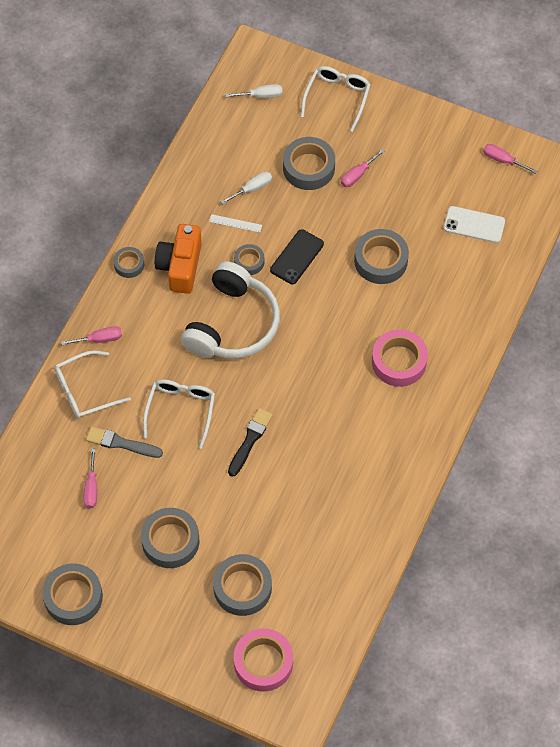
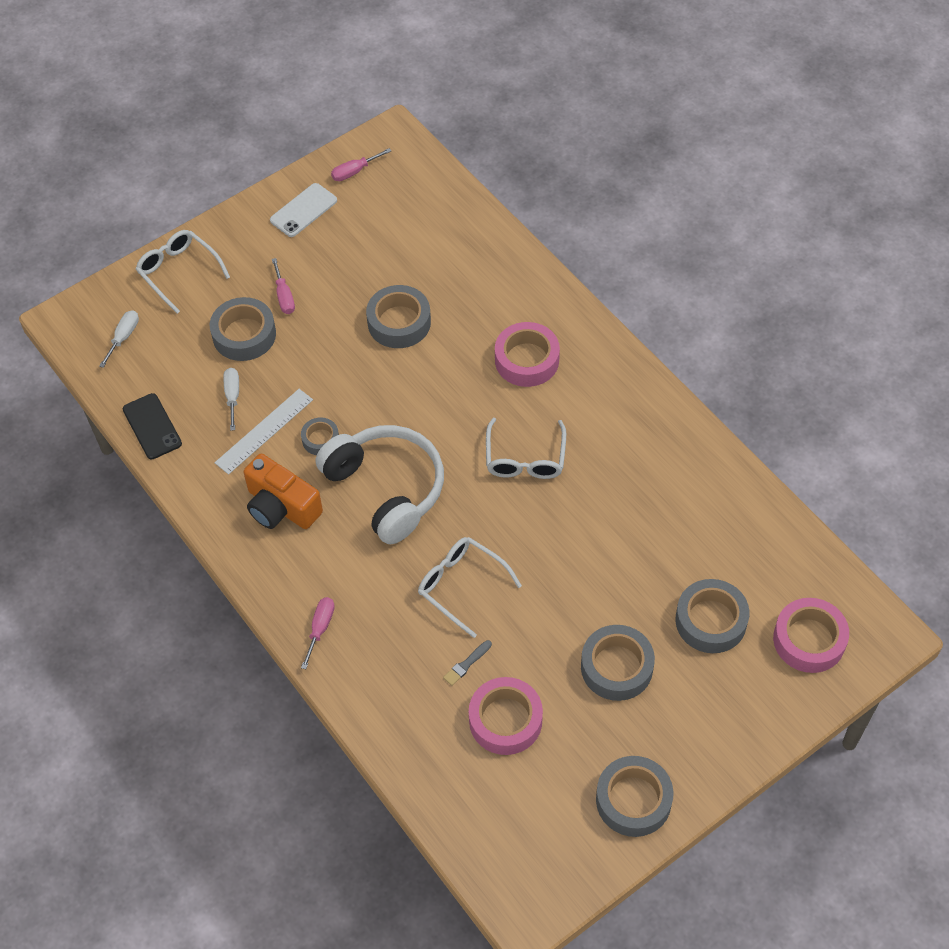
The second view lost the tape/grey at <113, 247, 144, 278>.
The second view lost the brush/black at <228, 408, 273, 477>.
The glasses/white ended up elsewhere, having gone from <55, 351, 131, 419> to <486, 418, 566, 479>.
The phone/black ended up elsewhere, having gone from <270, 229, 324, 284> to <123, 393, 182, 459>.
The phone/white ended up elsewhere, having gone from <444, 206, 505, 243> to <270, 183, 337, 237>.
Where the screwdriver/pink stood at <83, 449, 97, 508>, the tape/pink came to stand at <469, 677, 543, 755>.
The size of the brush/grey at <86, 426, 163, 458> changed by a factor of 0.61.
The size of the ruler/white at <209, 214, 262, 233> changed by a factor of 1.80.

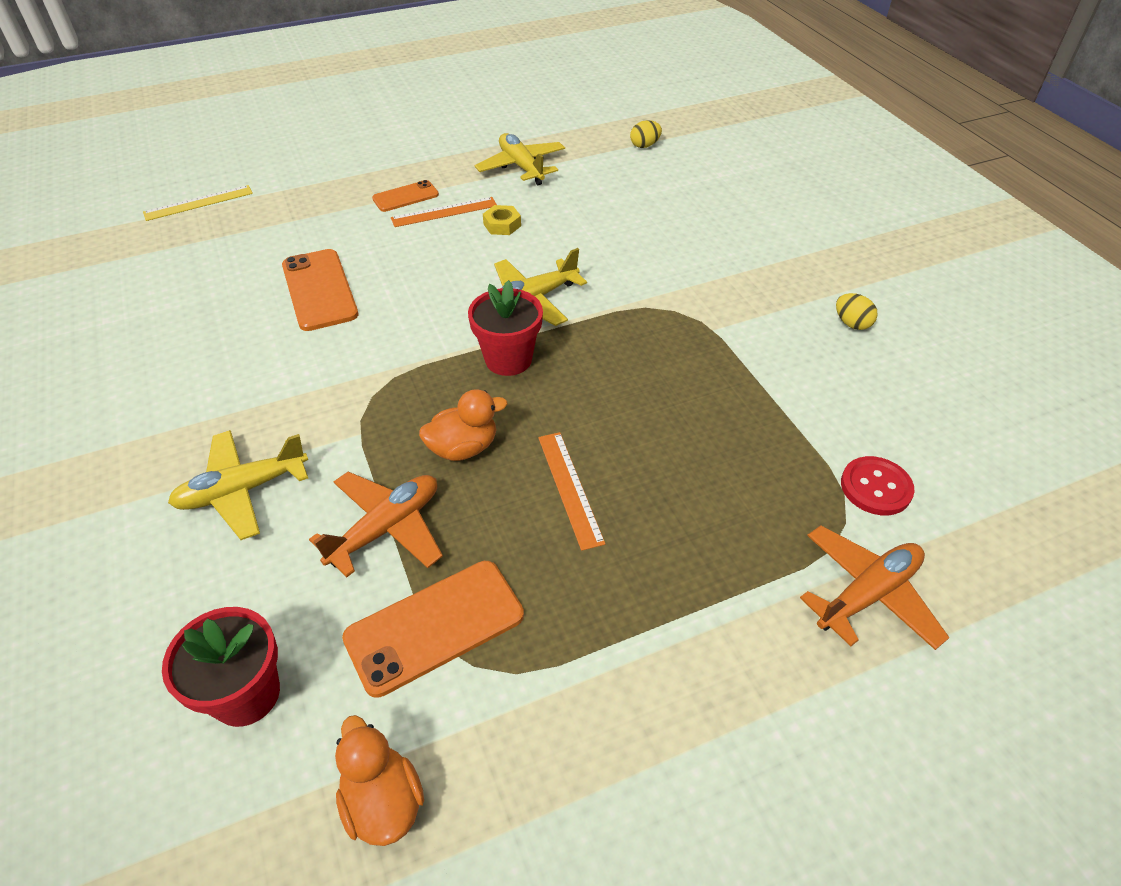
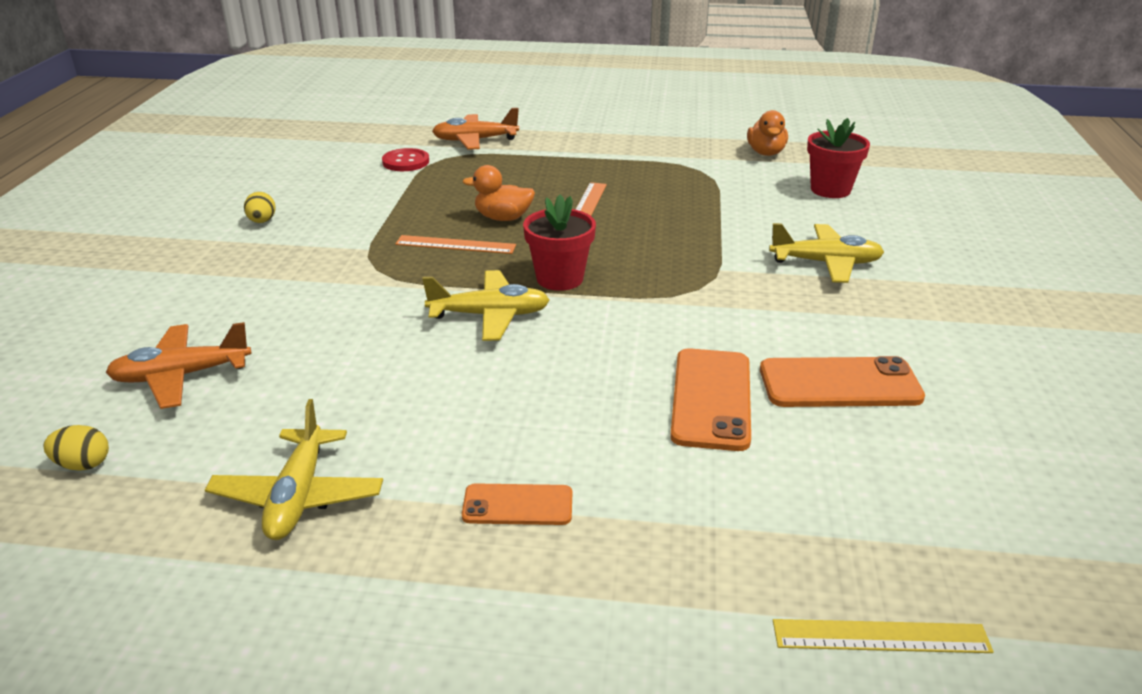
The second view lost the nut/yellow at <483, 205, 521, 235>.
The plane/orange ended up elsewhere, having gone from <309, 472, 443, 577> to <106, 322, 252, 409>.
The phone/orange ended up elsewhere, having gone from <342, 561, 524, 698> to <760, 356, 925, 407>.
The ruler/orange ended up elsewhere, having gone from <391, 197, 497, 227> to <395, 235, 516, 254>.
The duck/orange ended up elsewhere, having gone from <419, 389, 507, 461> to <463, 165, 535, 221>.

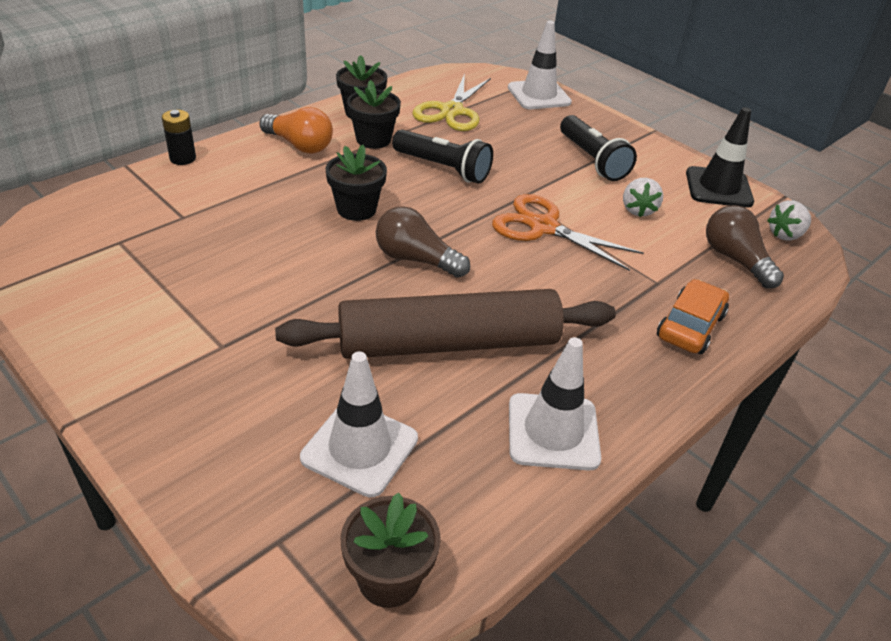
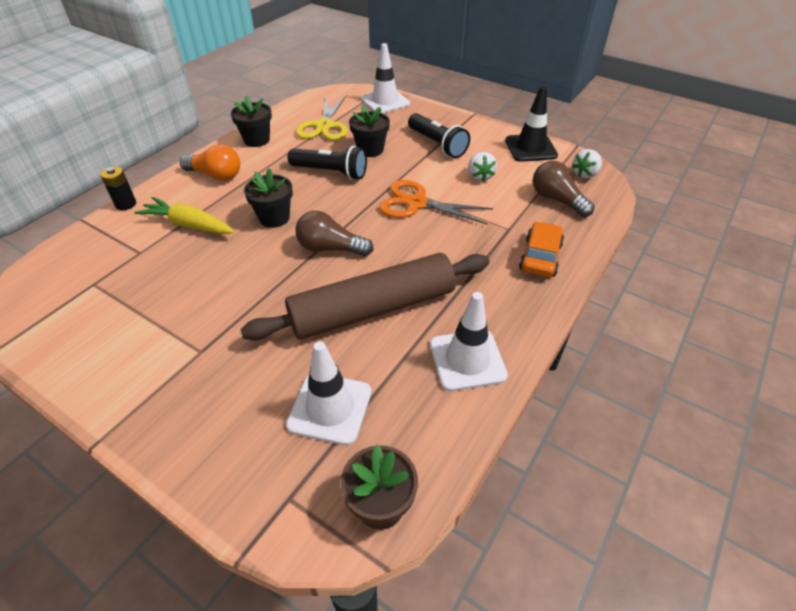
The second view gained the carrot/yellow at <134, 197, 234, 234>.
The flower pot/black ended up elsewhere, having gone from <347, 80, 401, 149> to <349, 105, 390, 157>.

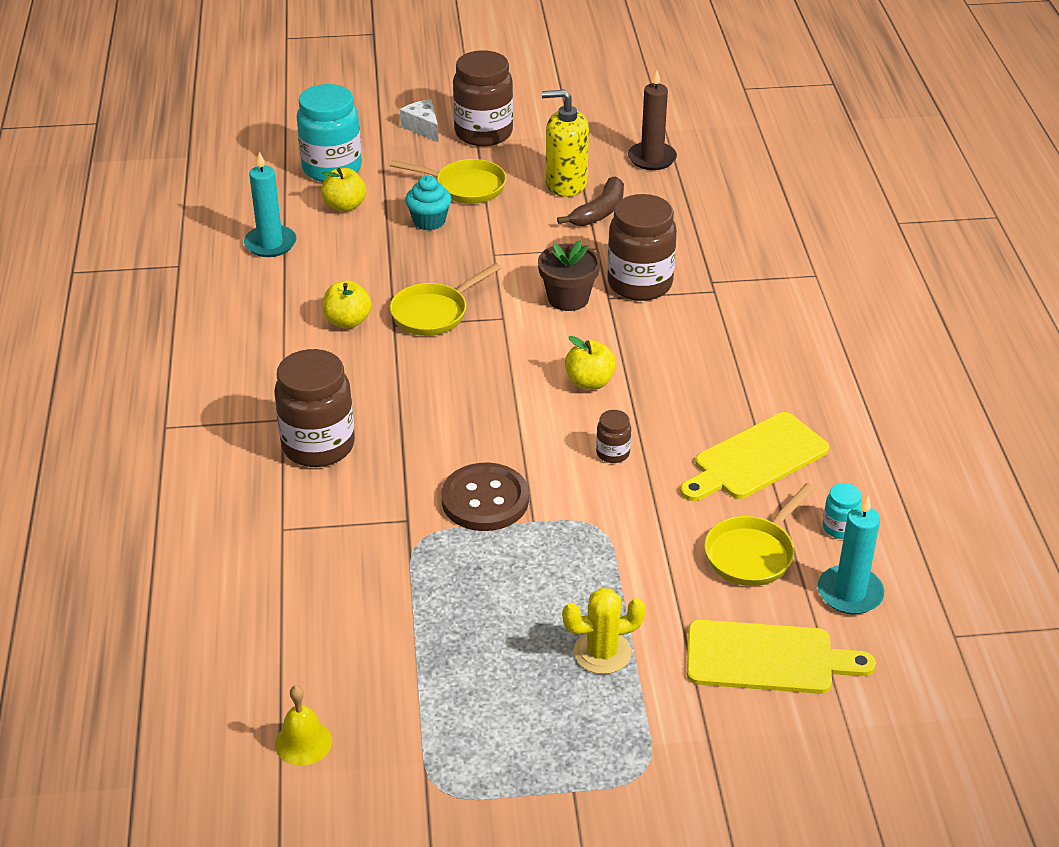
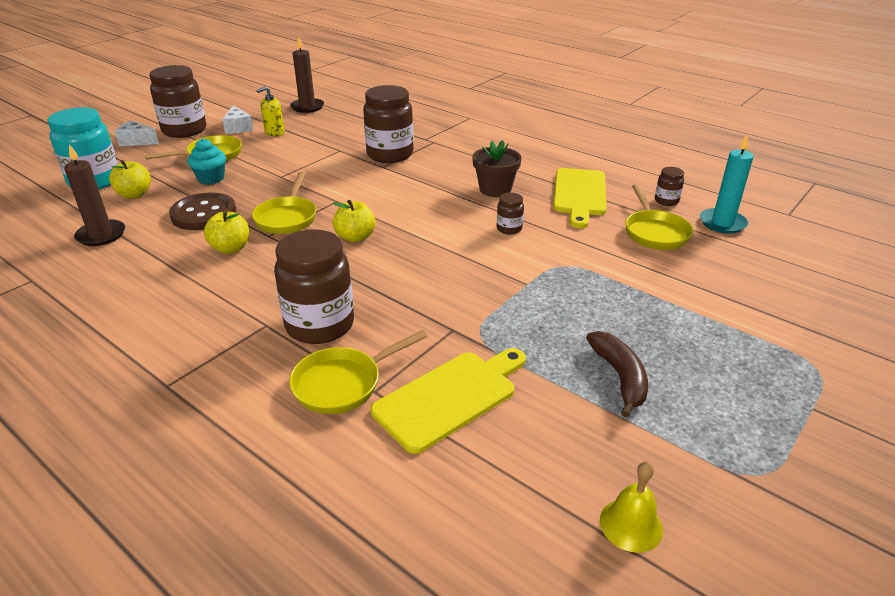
The second view lost the cactus/yellow at <562, 588, 646, 674>.
The second view gained the cheese/white at <222, 105, 253, 134>.
The second view gained the pan/yellow at <289, 330, 428, 414>.
The button/brown ended up elsewhere, having gone from <441, 463, 529, 531> to <169, 192, 236, 230>.
The flower pot/brown ended up elsewhere, having gone from <538, 240, 600, 311> to <472, 140, 522, 197>.
The banana/brown ended up elsewhere, having gone from <557, 177, 624, 226> to <586, 331, 648, 418>.
The apple/yellow ended up elsewhere, having gone from <565, 336, 616, 390> to <333, 200, 376, 242>.
The cutting board/yellow ended up elsewhere, having gone from <687, 620, 876, 694> to <371, 348, 526, 454>.
What was the candle/turquoise at <244, 151, 296, 257> turned into the candle/brown at <64, 144, 125, 246>.
What was the jar/turquoise at <823, 483, 862, 539> turned into the jar/brown at <655, 167, 684, 206>.
The size of the soap dispenser/yellow at <542, 90, 589, 197> changed by a factor of 0.61.

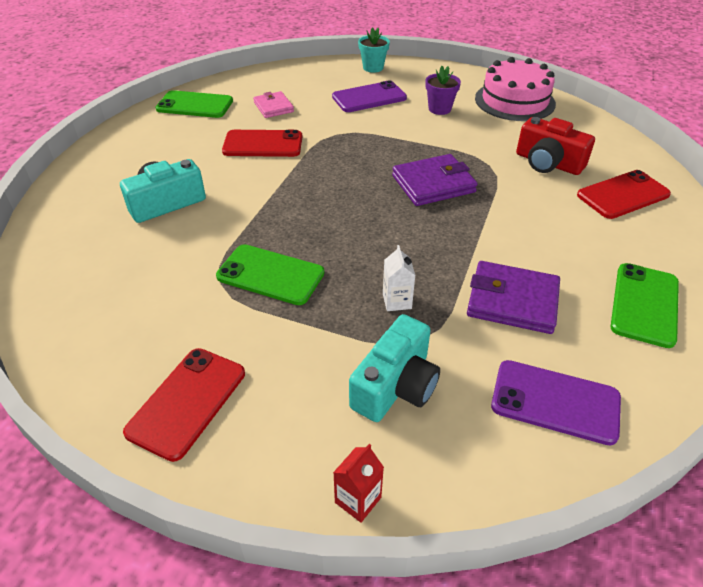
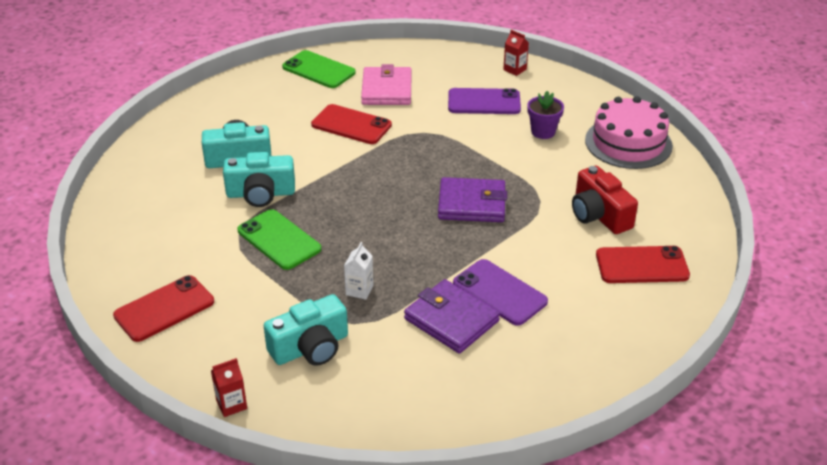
The second view lost the phone/green at <610, 263, 679, 348>.
The second view gained the camera/turquoise at <223, 152, 295, 207>.
The phone/purple ended up elsewhere, having gone from <491, 360, 621, 445> to <453, 259, 548, 326>.
Where the flower pot/turquoise stood at <358, 27, 390, 73>, the carton/red came to stand at <503, 30, 529, 76>.
The size of the wallet/pink at <253, 91, 294, 118> changed by a factor of 1.57.

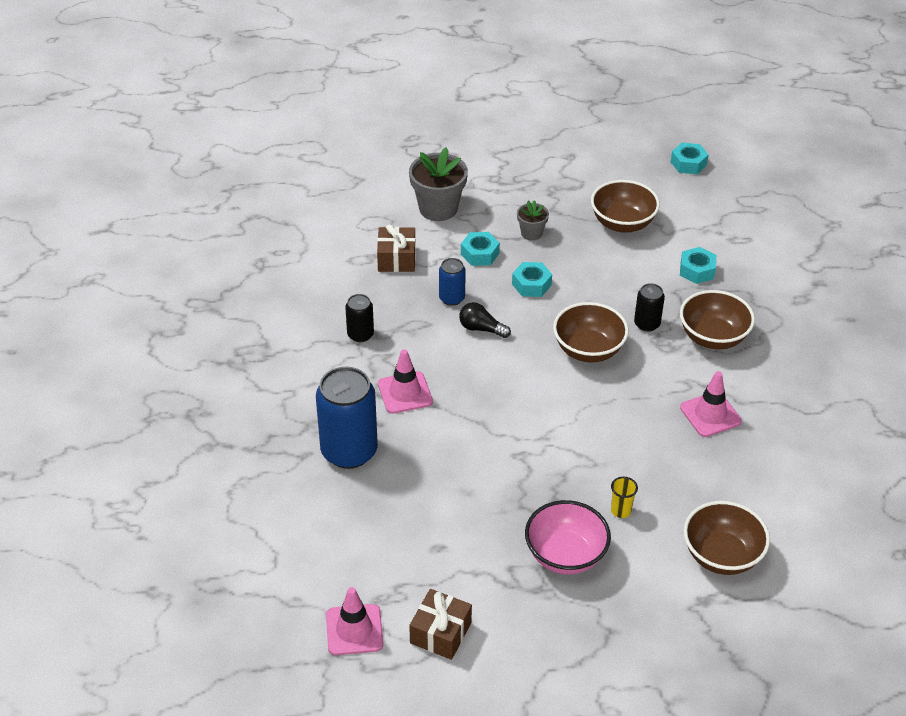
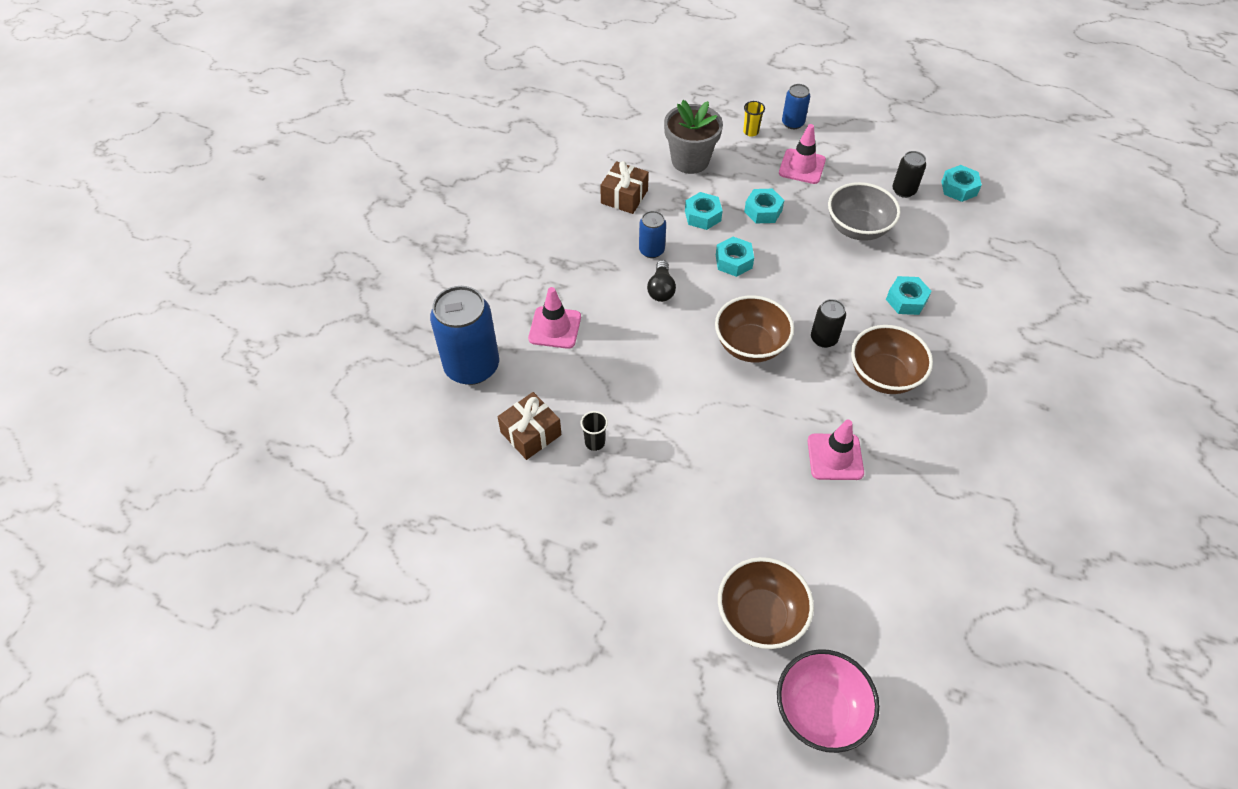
The second view gained the cup/black at <581, 411, 608, 451>.
The second view gained the can/blue at <782, 84, 810, 129>.
The traffic cone/pink ended up elsewhere, having gone from <326, 587, 383, 655> to <779, 124, 826, 184>.
The can/black ended up elsewhere, having gone from <345, 294, 374, 342> to <892, 151, 926, 198>.
The gift/brown ended up elsewhere, having gone from <409, 589, 472, 660> to <498, 392, 561, 460>.
The bowl/pink ended up elsewhere, having gone from <525, 500, 611, 575> to <777, 649, 880, 753>.
The cup/yellow ended up elsewhere, having gone from <611, 477, 638, 518> to <743, 101, 765, 137>.
Where the flower pot/grey stood at <517, 200, 549, 241>, the nut/turquoise came to stand at <744, 189, 784, 223>.
What was the bowl/brown at <591, 180, 660, 233> turned into the bowl/grey at <828, 182, 901, 241>.
The light bulb/black at <459, 302, 511, 338> ended up facing another way, 135 degrees counterclockwise from before.

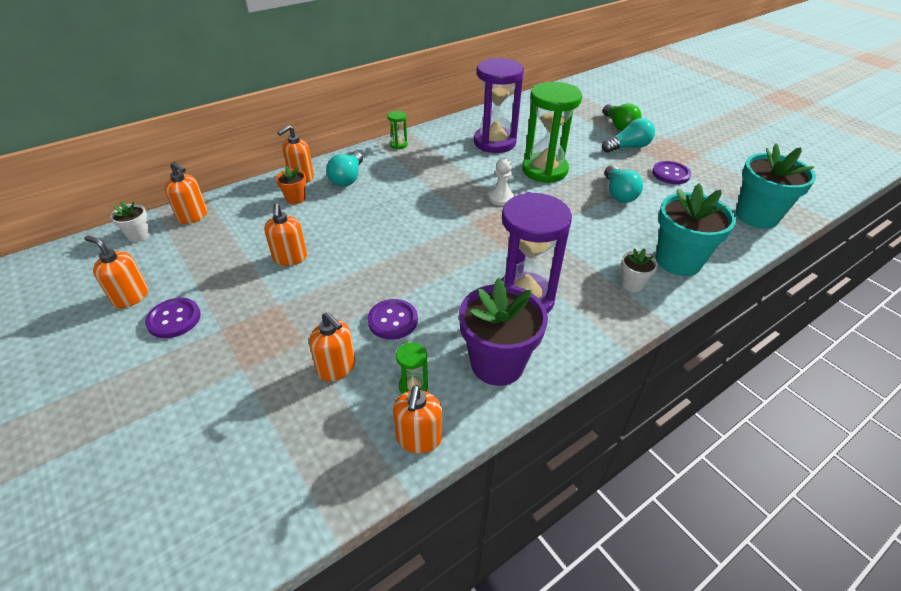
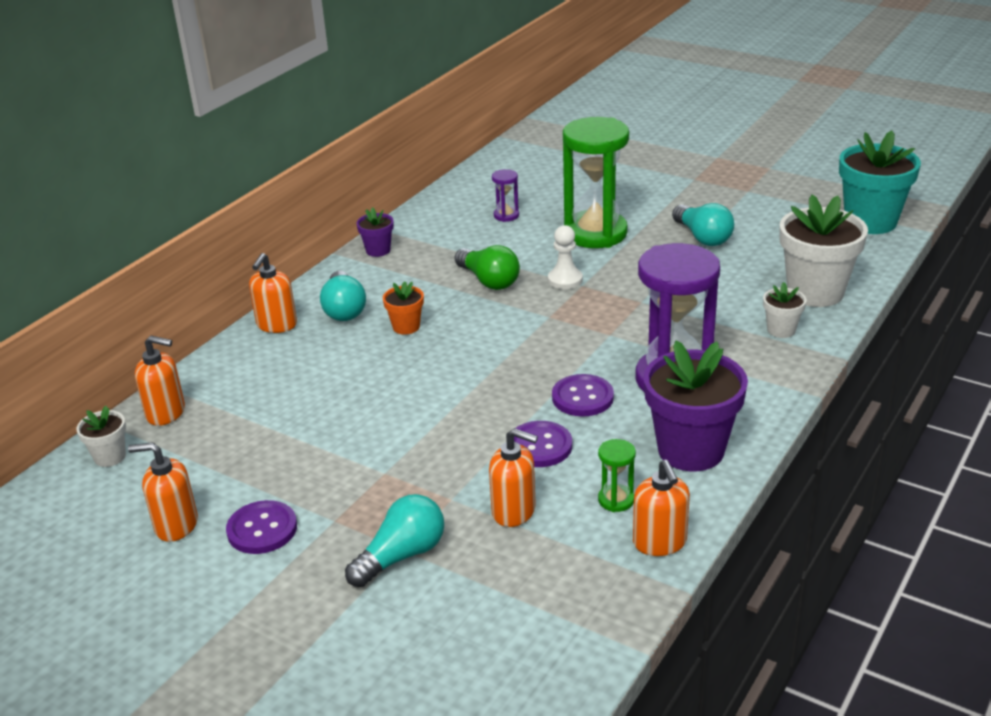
The second view lost the soap dispenser/orange at <264, 203, 307, 266>.
The flower pot/orange ended up elsewhere, having gone from <276, 166, 306, 204> to <383, 281, 424, 335>.
The light bulb/turquoise ended up elsewhere, having gone from <602, 118, 655, 153> to <345, 494, 444, 587>.
The light bulb/green ended up elsewhere, having gone from <603, 104, 642, 131> to <455, 245, 520, 290>.
The button/purple ended up elsewhere, having gone from <652, 161, 691, 184> to <552, 374, 614, 416>.
Where the hourglass/green stood at <388, 111, 408, 149>, the flower pot/purple came to stand at <356, 207, 394, 257>.
What was the flower pot/turquoise at <656, 183, 736, 276> turned into the flower pot/white at <779, 195, 868, 307>.
The size of the hourglass/purple at <474, 58, 524, 153> changed by a factor of 0.42.

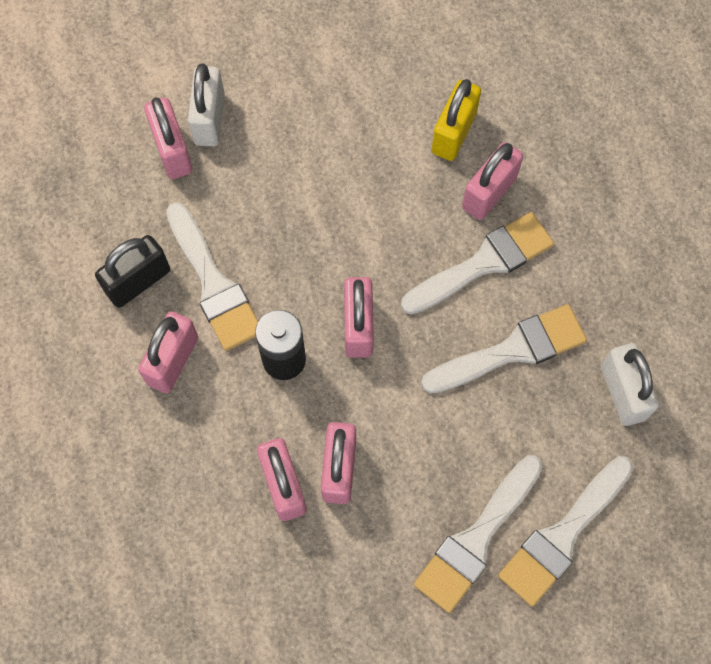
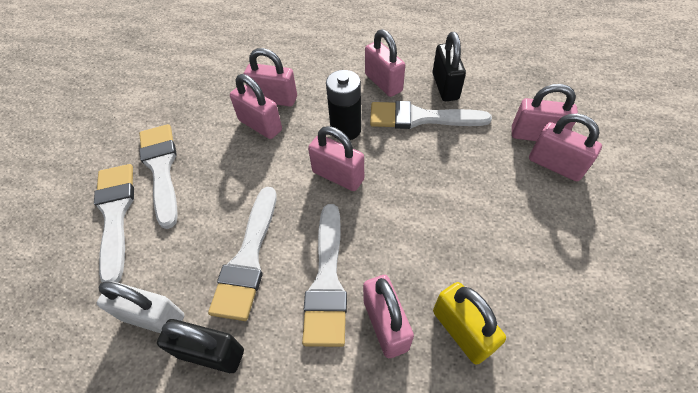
The second view gained the padlock/black at <157, 319, 244, 373>.
What was the padlock/white at <188, 64, 225, 146> turned into the padlock/pink at <529, 114, 602, 181>.

